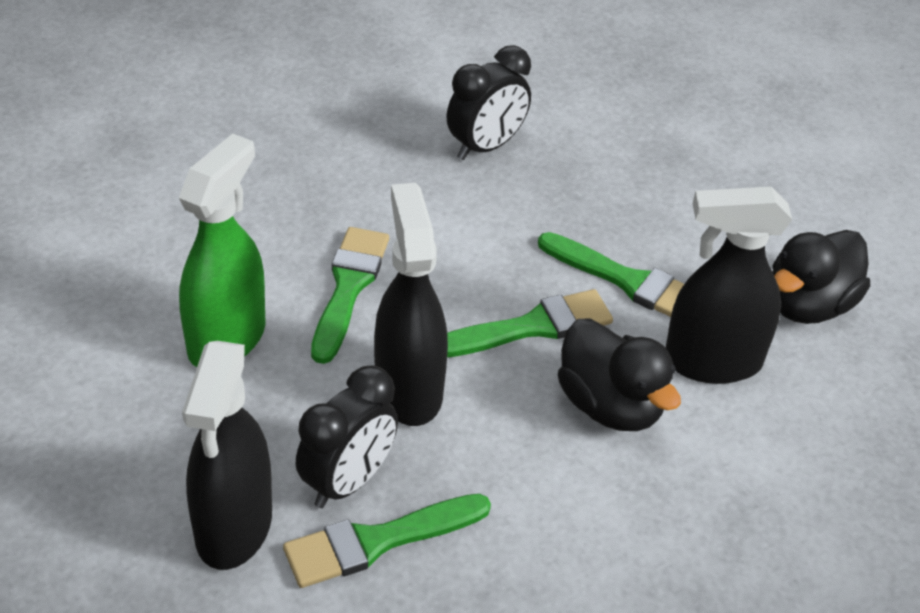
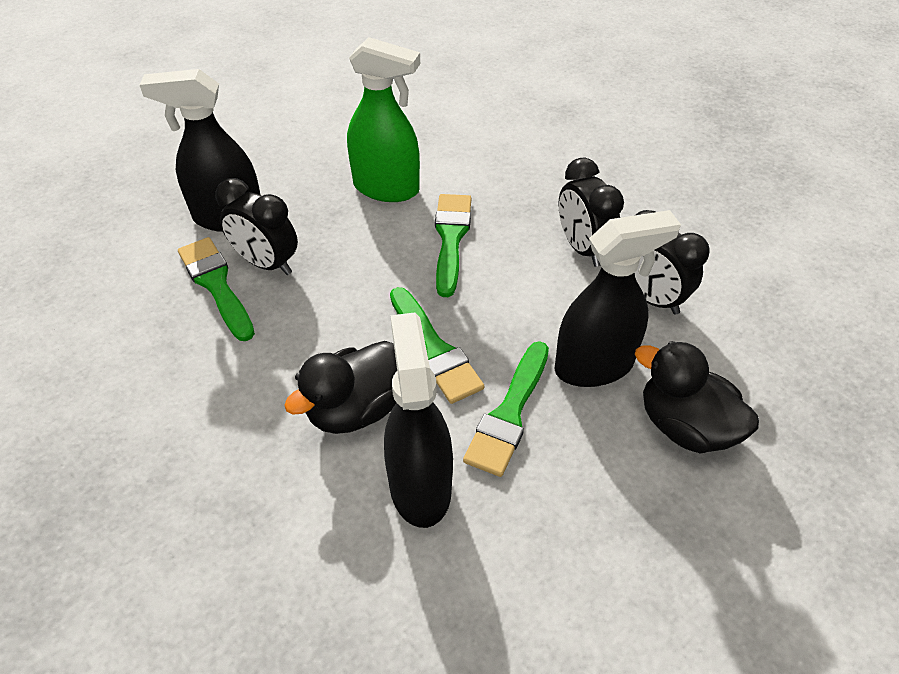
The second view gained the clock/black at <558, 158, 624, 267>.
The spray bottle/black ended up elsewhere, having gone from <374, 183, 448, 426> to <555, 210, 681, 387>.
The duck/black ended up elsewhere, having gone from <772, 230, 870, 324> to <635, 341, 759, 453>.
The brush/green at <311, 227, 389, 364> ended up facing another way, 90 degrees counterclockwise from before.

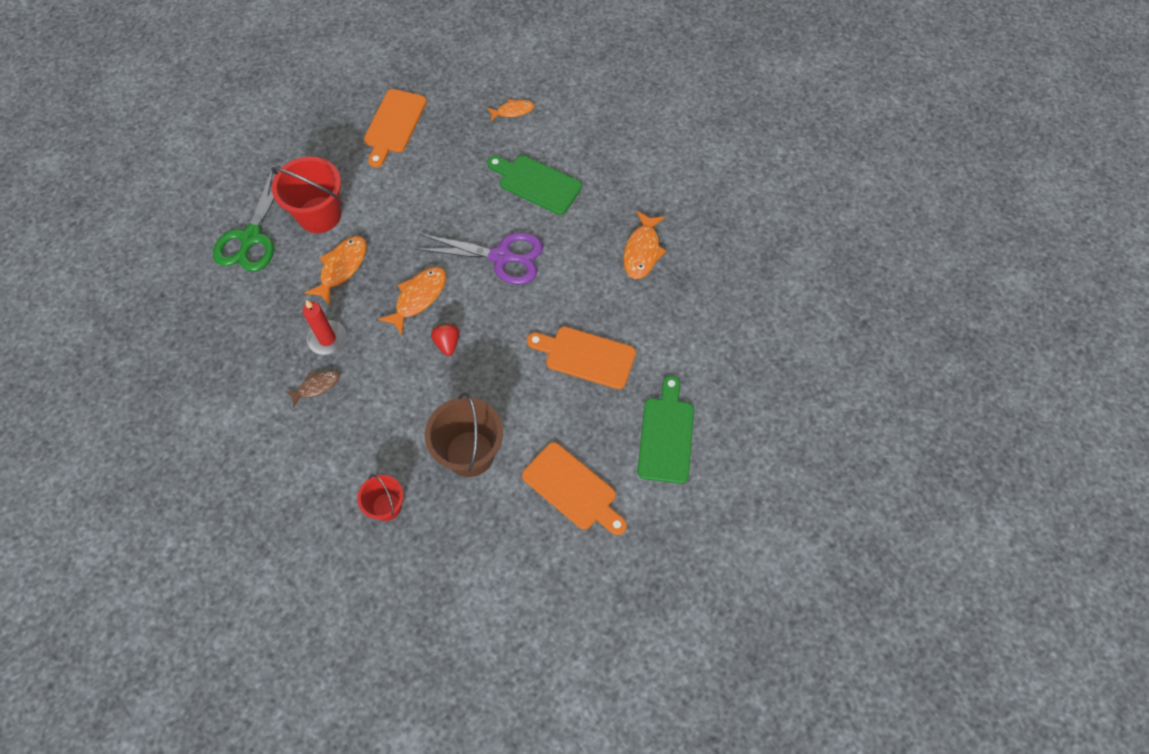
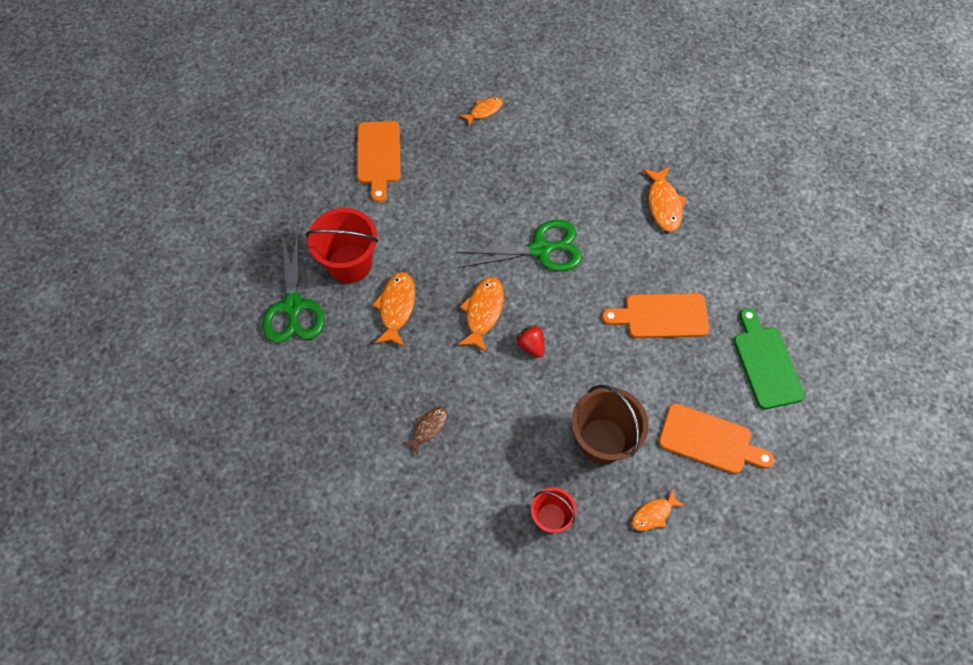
The second view lost the candle/red at <302, 300, 346, 355>.
The second view lost the cutting board/green at <487, 155, 582, 215>.
The second view gained the fish/orange at <631, 489, 685, 531>.
What was the scissors/purple at <415, 232, 543, 285> turned into the scissors/green at <456, 220, 582, 271>.

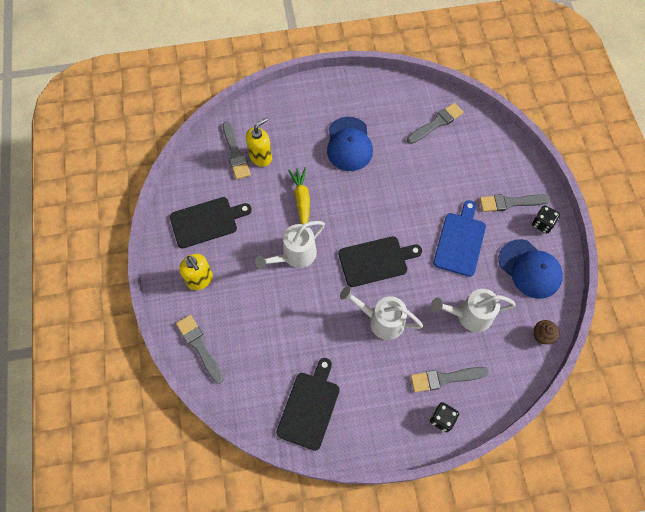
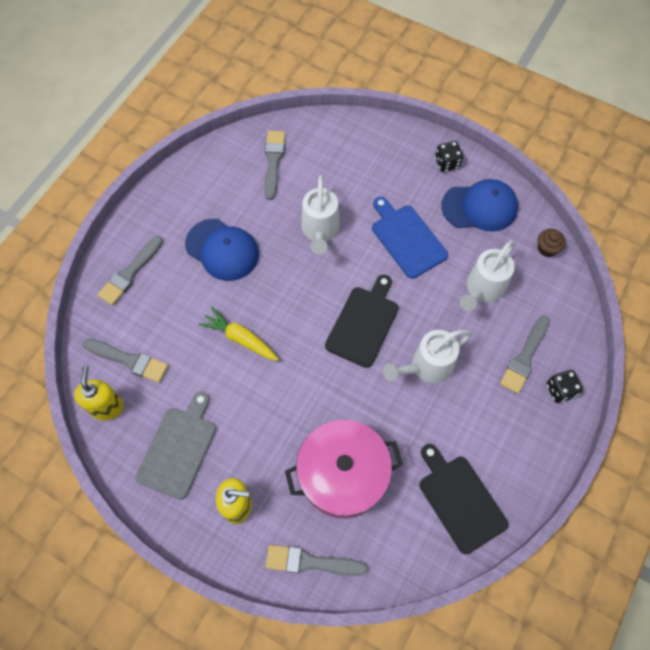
The second view gained the pot/pink at <285, 420, 403, 518>.
The soap dispenser/yellow ended up elsewhere, having gone from <246, 118, 272, 167> to <74, 366, 124, 420>.
The watering can/white ended up elsewhere, having gone from <255, 221, 325, 270> to <301, 175, 340, 255>.
The brush/grey ended up elsewhere, having gone from <480, 194, 550, 212> to <97, 236, 163, 305>.
What was the cutting board/black at <170, 197, 252, 248> turned into the cutting board/grey at <136, 391, 216, 500>.

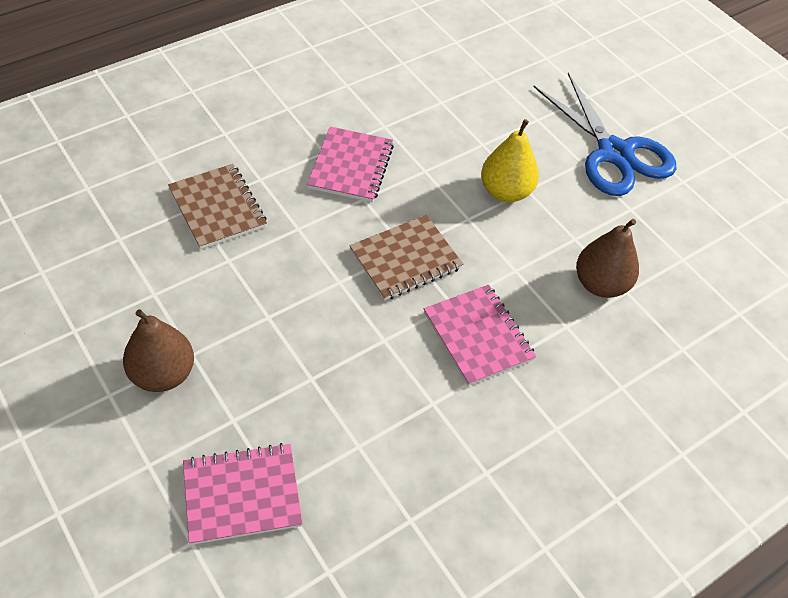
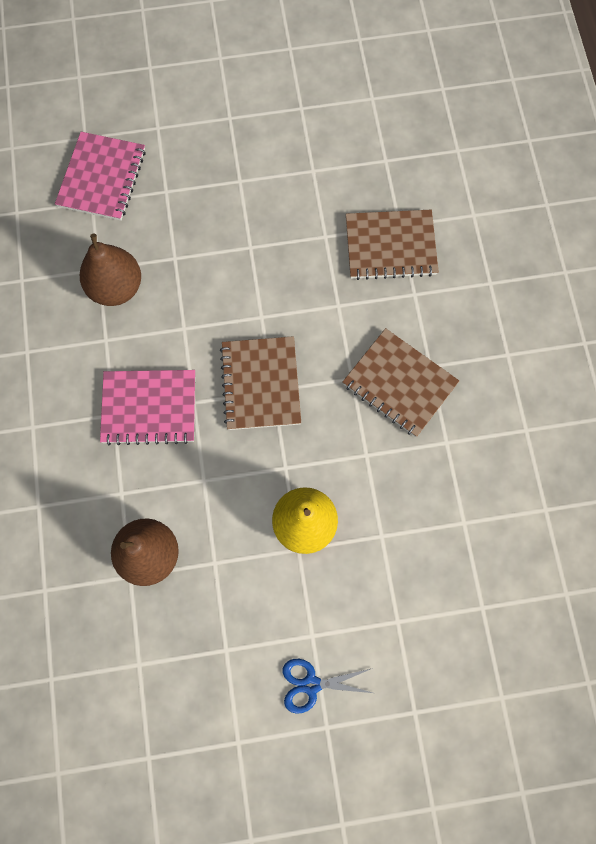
The pear/brown ended up elsewhere, having gone from <123, 309, 194, 392> to <80, 234, 141, 306>.
What was the notebook/pink at <307, 127, 394, 202> turned into the notebook/brown at <342, 328, 459, 437>.
The size of the scissors/blue at <534, 73, 676, 196> changed by a factor of 0.44.

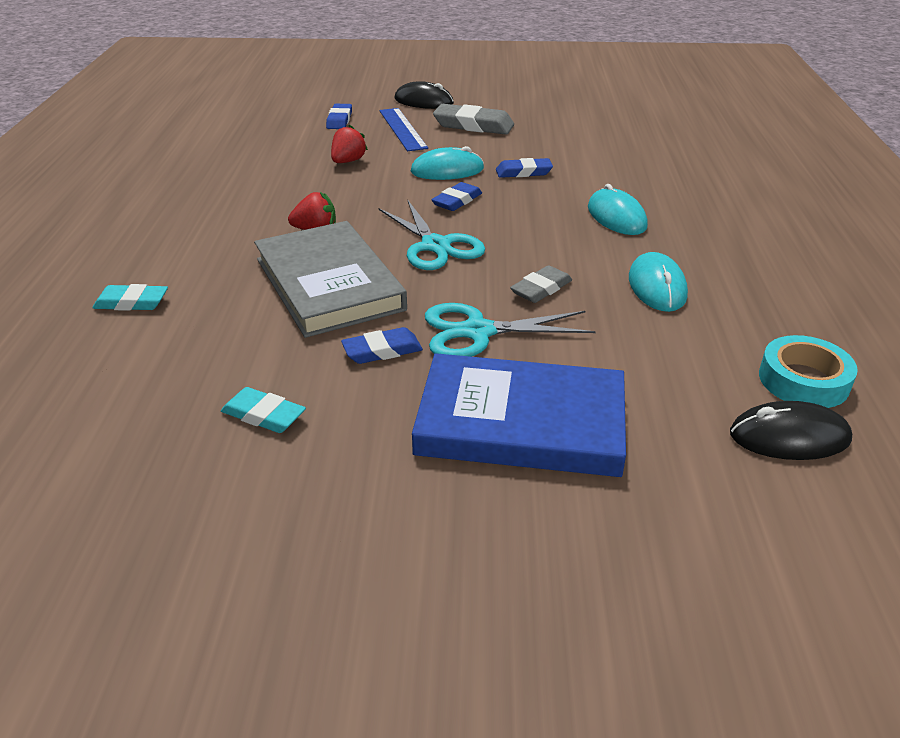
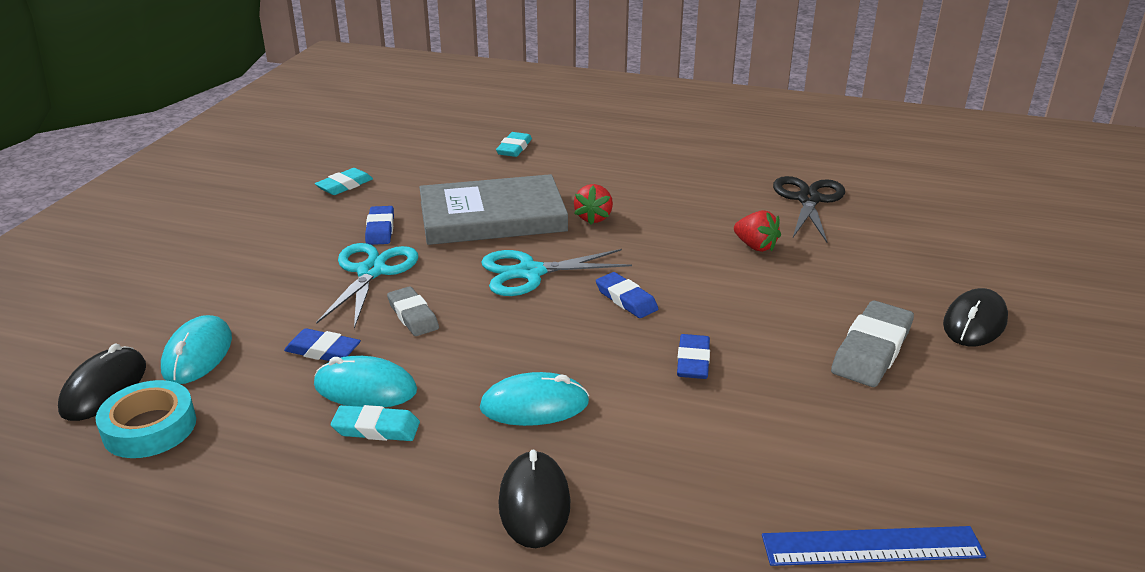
The second view lost the book/blue at <412, 353, 626, 477>.
The second view gained the eraser/turquoise at <331, 405, 420, 441>.
The second view gained the mouse/black at <498, 449, 570, 548>.
The second view gained the scissors/black at <773, 176, 845, 243>.
The eraser/blue ended up elsewhere, having gone from <326, 104, 352, 129> to <284, 328, 361, 361>.
The ruler/blue ended up elsewhere, having gone from <379, 108, 428, 151> to <762, 526, 986, 566>.
The mouse/turquoise ended up elsewhere, having gone from <410, 146, 484, 180> to <161, 315, 232, 384>.

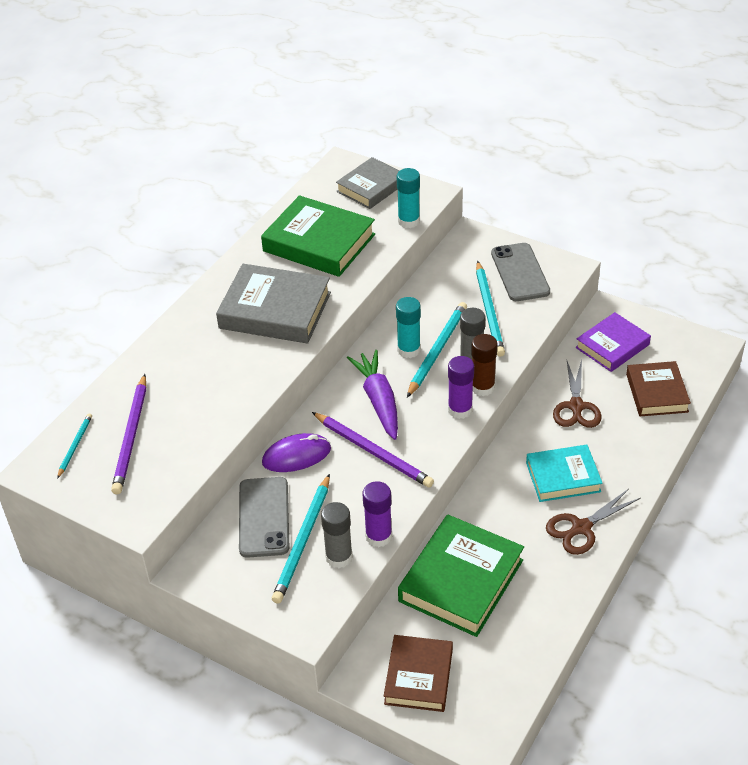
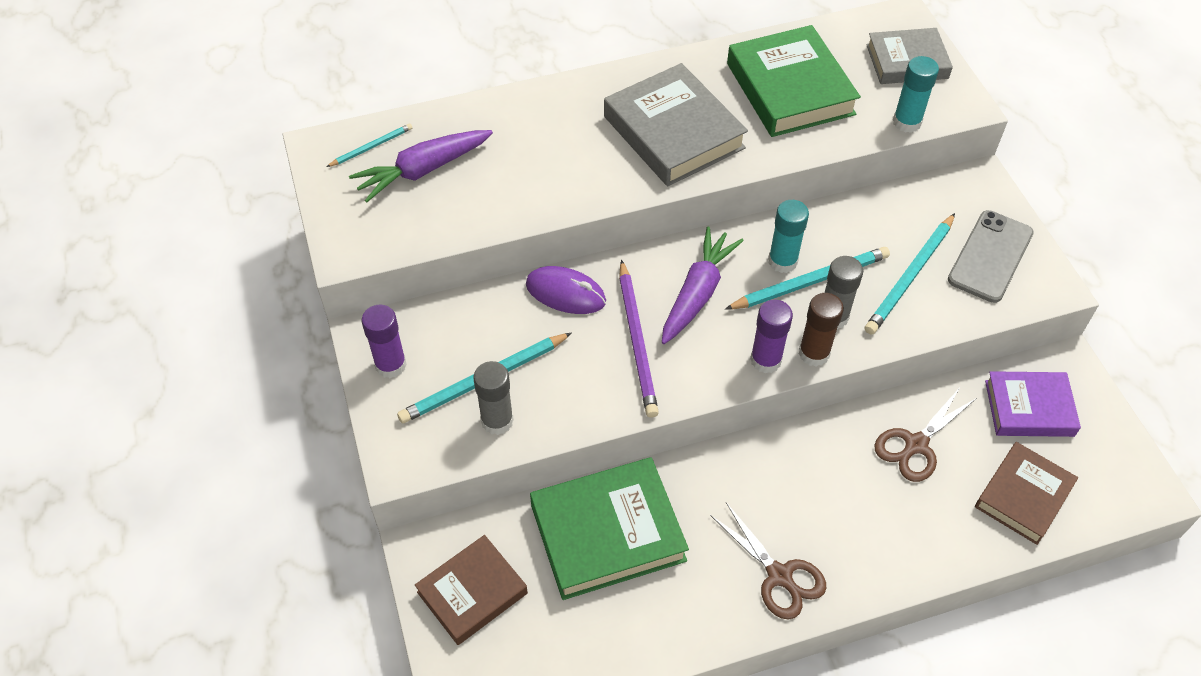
The second view lost the phone/grey at <239, 477, 289, 558>.
The second view lost the book/turquoise at <526, 445, 603, 502>.
The glue stick/purple ended up elsewhere, having gone from <363, 481, 392, 547> to <362, 305, 407, 378>.
Where the pencil/purple stood at <111, 374, 146, 494>, the carrot/purple came to stand at <349, 130, 493, 202>.
The scissors/brown at <546, 489, 641, 555> ended up facing another way, 135 degrees counterclockwise from before.

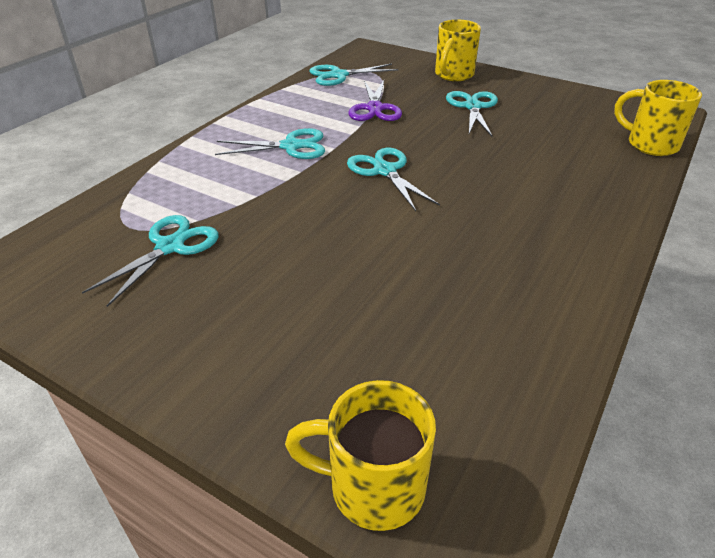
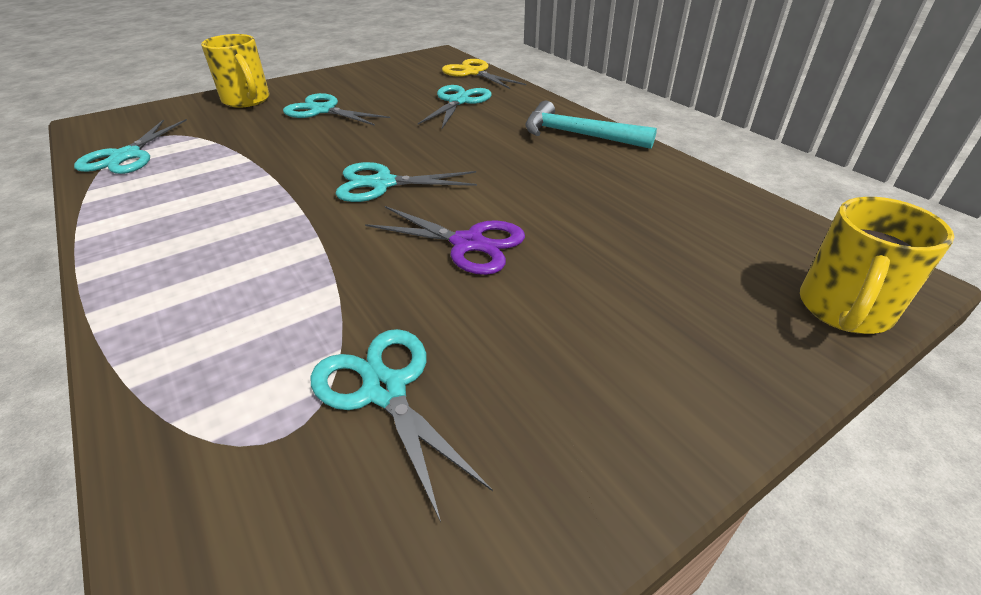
The second view gained the hammer/turquoise at <525, 101, 657, 149>.
The scissors/turquoise ended up elsewhere, having gone from <215, 128, 325, 159> to <418, 85, 492, 128>.
The scissors/purple ended up elsewhere, having gone from <349, 80, 402, 121> to <365, 206, 525, 275>.
Where the mug/yellow stood at <614, 80, 702, 156>, the scissors/yellow came to stand at <442, 59, 526, 89>.

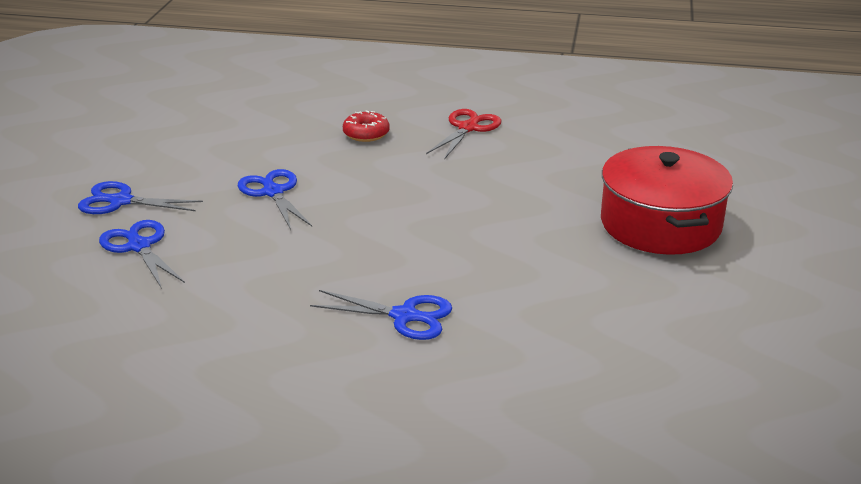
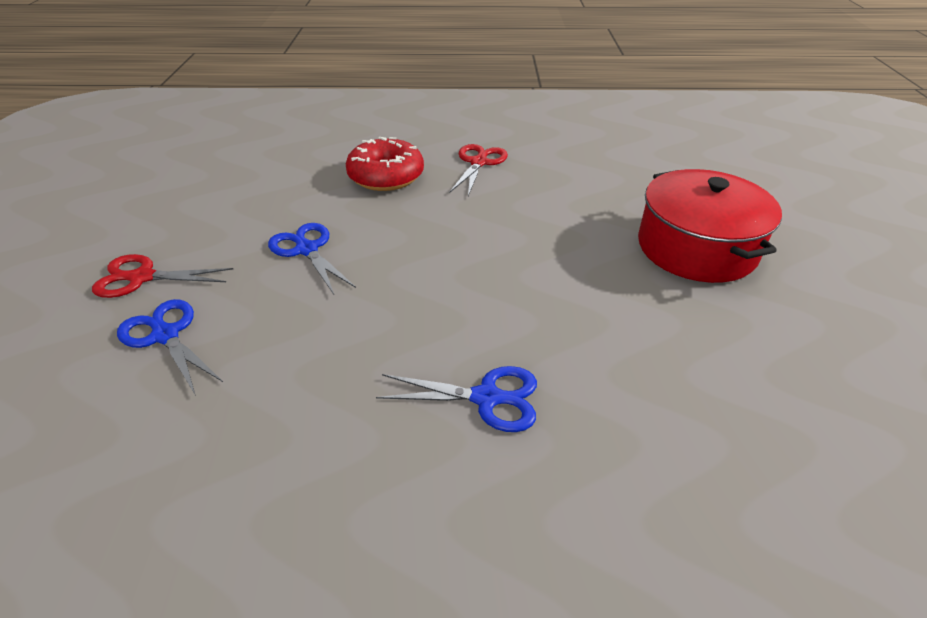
What was the scissors/blue at <78, 181, 203, 214> turned into the scissors/red at <92, 254, 233, 298>.
The size of the donut/red at <343, 110, 390, 142> changed by a factor of 1.72.

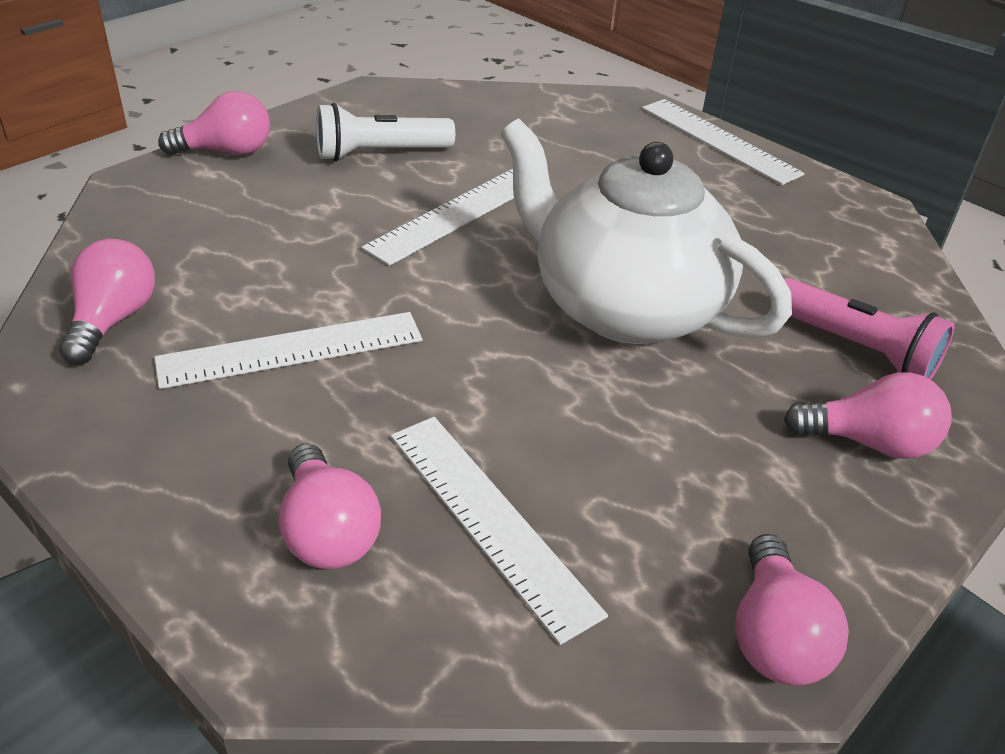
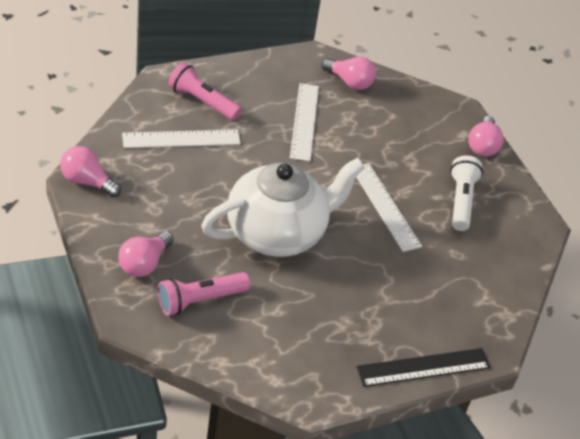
Where the light bulb/pink stood at <279, 443, 381, 569>, the flashlight/pink came to stand at <168, 62, 242, 121>.
What was the ruler/white at <642, 99, 805, 185> turned into the ruler/black at <356, 348, 490, 387>.

